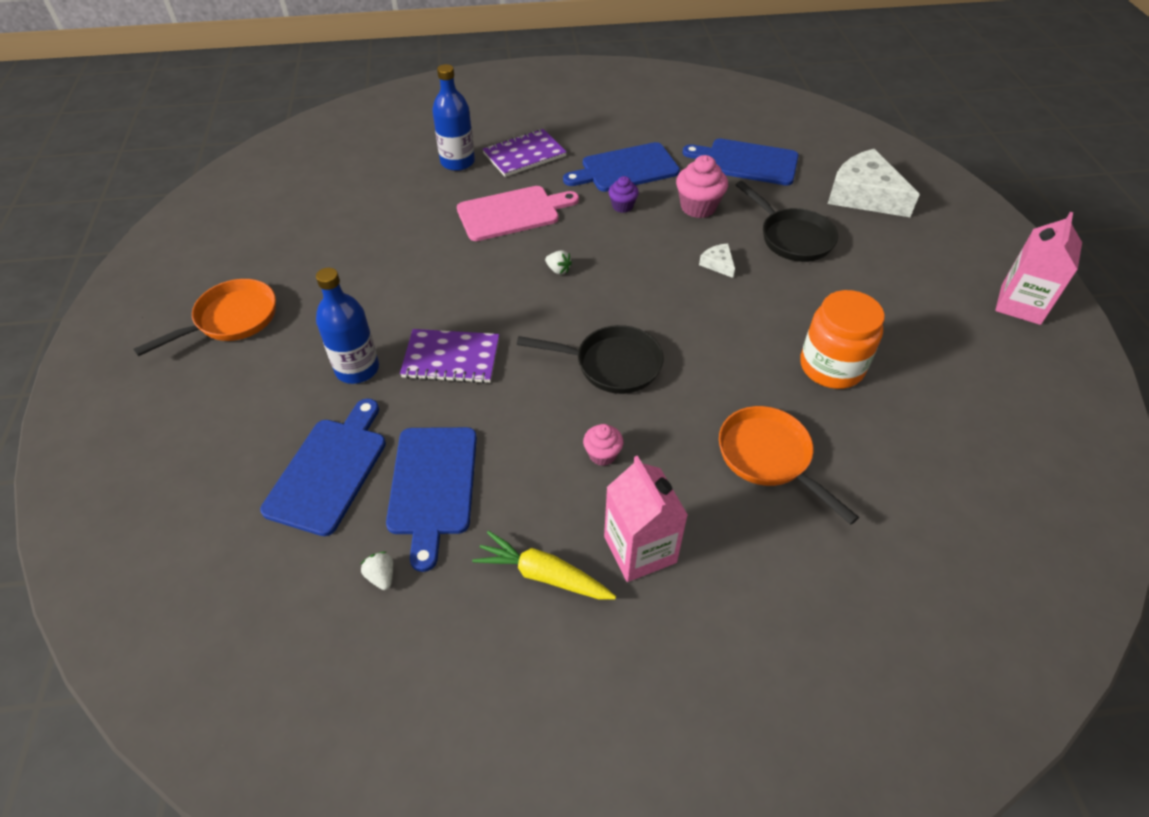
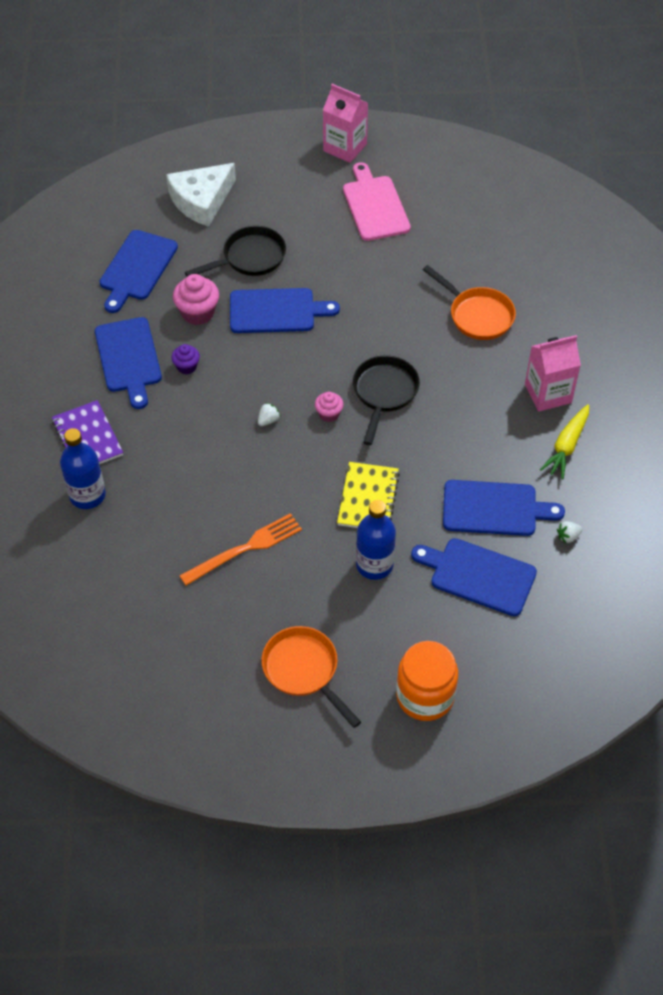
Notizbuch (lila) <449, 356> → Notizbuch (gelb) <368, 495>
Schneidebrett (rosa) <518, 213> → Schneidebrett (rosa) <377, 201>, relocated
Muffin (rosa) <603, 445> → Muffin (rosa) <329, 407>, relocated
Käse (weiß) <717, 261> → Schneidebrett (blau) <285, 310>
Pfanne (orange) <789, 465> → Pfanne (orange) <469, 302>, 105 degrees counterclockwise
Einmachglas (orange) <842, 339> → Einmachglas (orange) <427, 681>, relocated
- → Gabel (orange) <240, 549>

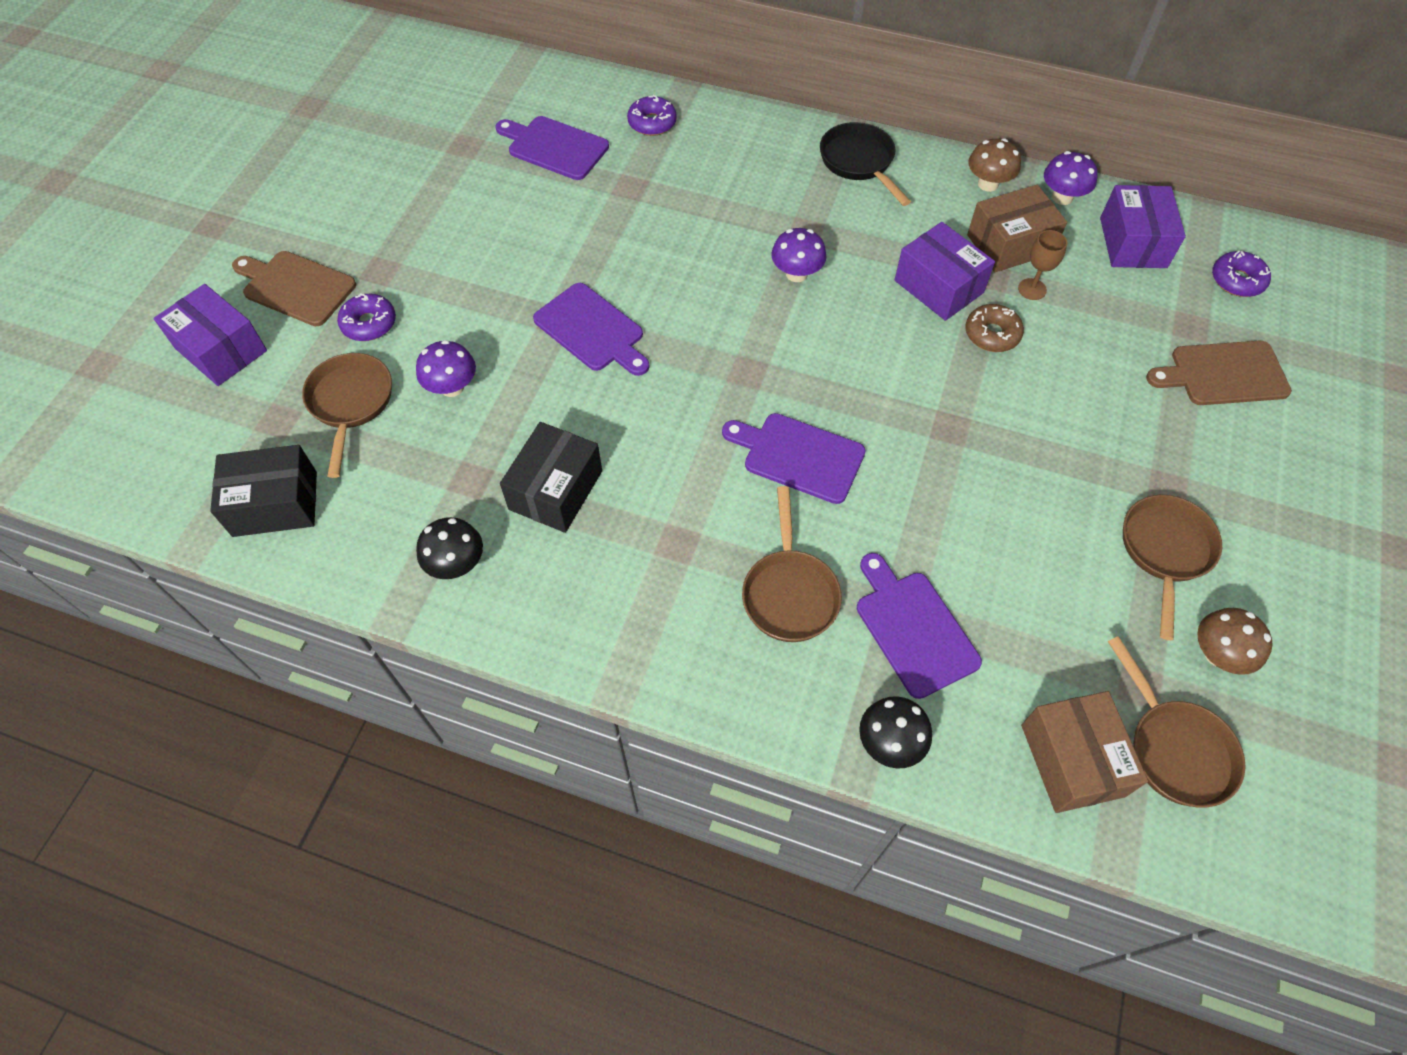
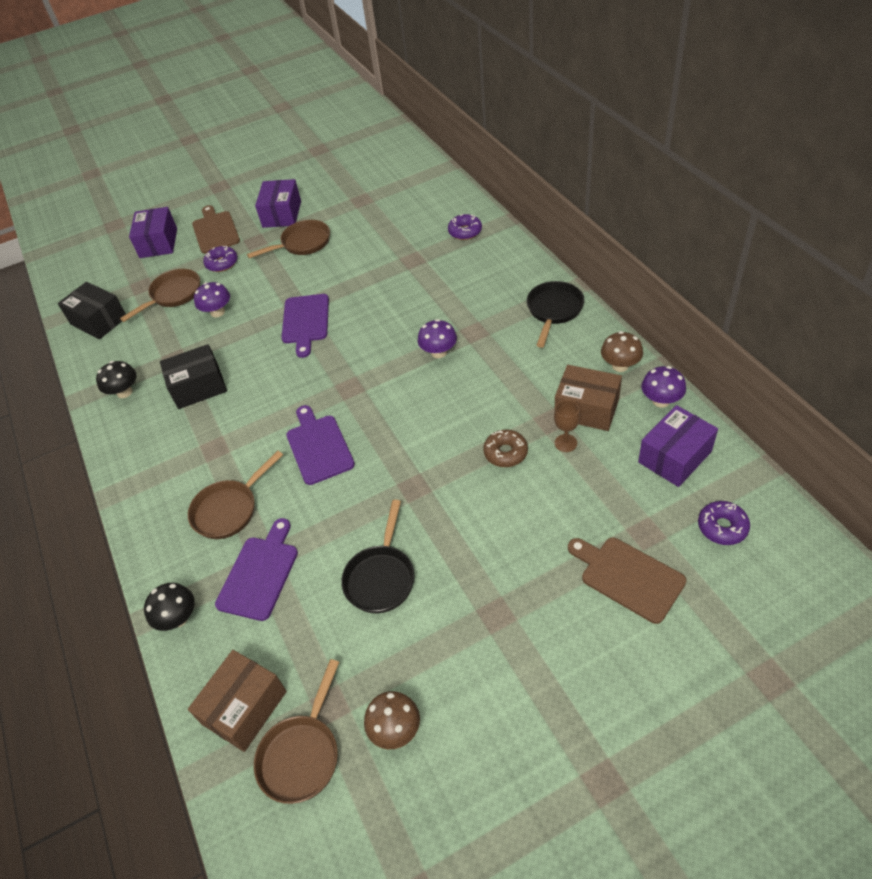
Schneidebrett (lila) <552, 148> → -
Schachtel (lila) <945, 271> → Schachtel (lila) <278, 203>, relocated
Pfanne (braun) <1172, 567> → Pfanne (braun) <288, 239>, relocated
- → Pfanne (schwarz) <378, 556>

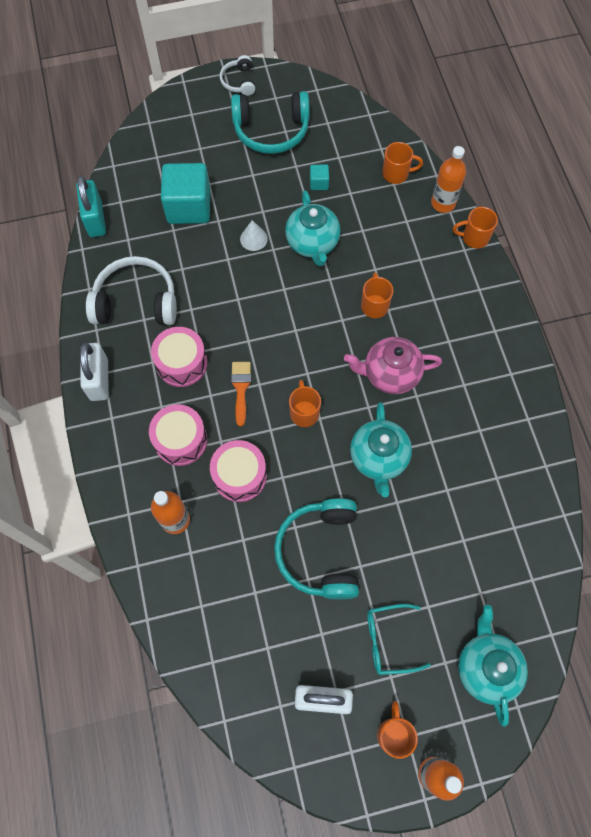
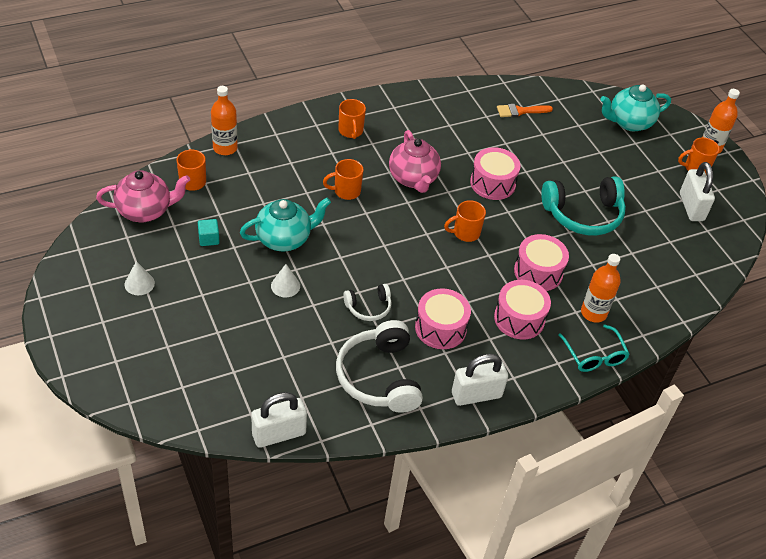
Vorhängeschloss (türkis) <91, 206> → Vorhängeschloss (weiß) <279, 420>
Kubus (türkis) <185, 193> → -
Kopfhörer (weiß) <237, 75> → Kopfhörer (weiß) <367, 302>, relocated
Kopfhörer (türkis) <270, 122> → Kegel (weiß) <140, 278>
Pinsel (orange) <241, 394> → Pinsel (orange) <525, 110>, relocated
Teekanne (türkis) <381, 449> → Trommel (rosa) <495, 173>
Brille (türkis) <399, 639> → Brille (türkis) <594, 348>, relocated
Tasse (orange) <475, 228> → Tasse (orange) <352, 119>, relocated
- → Teekanne (rosa) <143, 196>

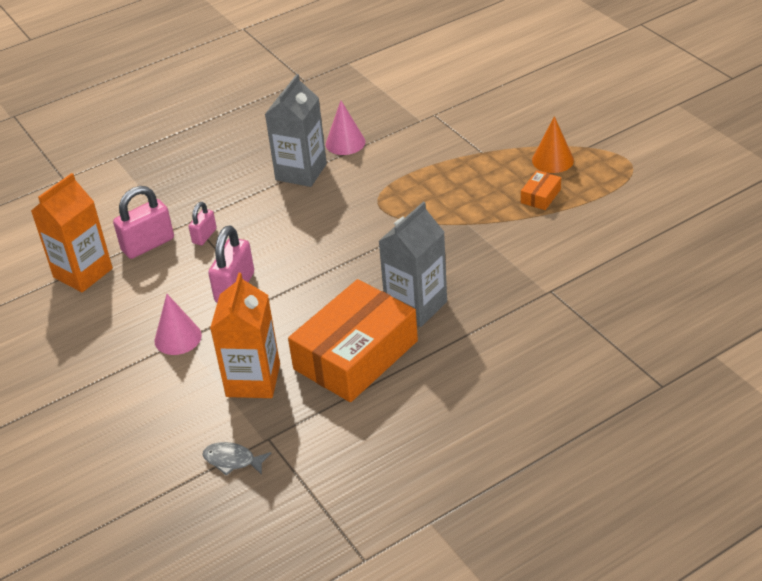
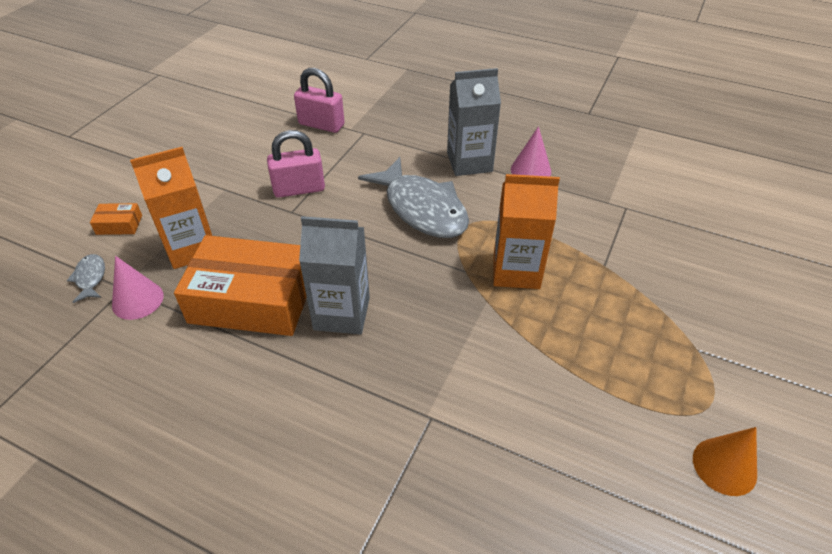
Getränkekarton (orange) <72, 232> → Getränkekarton (orange) <526, 231>, relocated
Kegel (rosa) <178, 324> → Kegel (rosa) <138, 288>, relocated
Vorhängeschloss (rosa) <203, 223> → -
Schachtel (orange) <541, 190> → Schachtel (orange) <116, 219>, relocated
Kegel (orange) <553, 144> → Kegel (orange) <725, 461>, relocated
- → Fisch (grau) <413, 197>

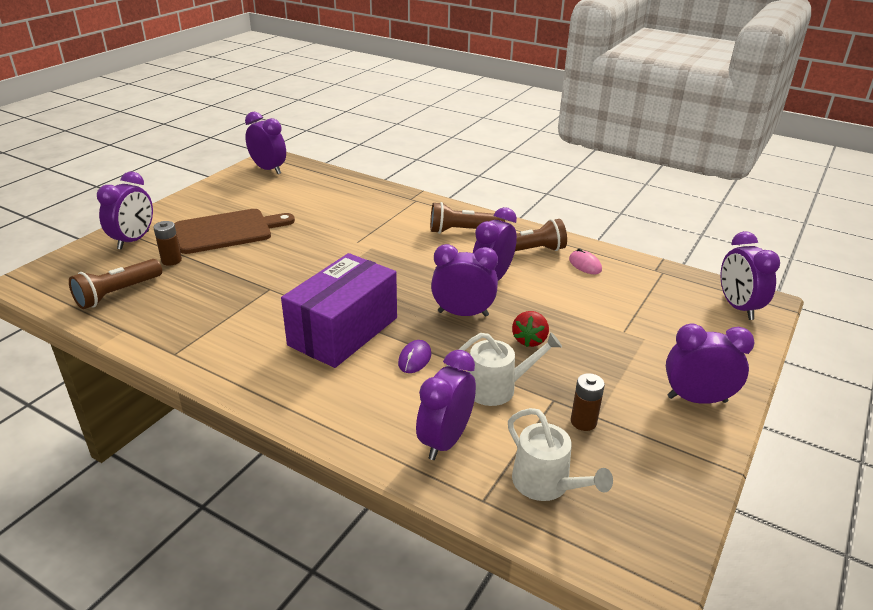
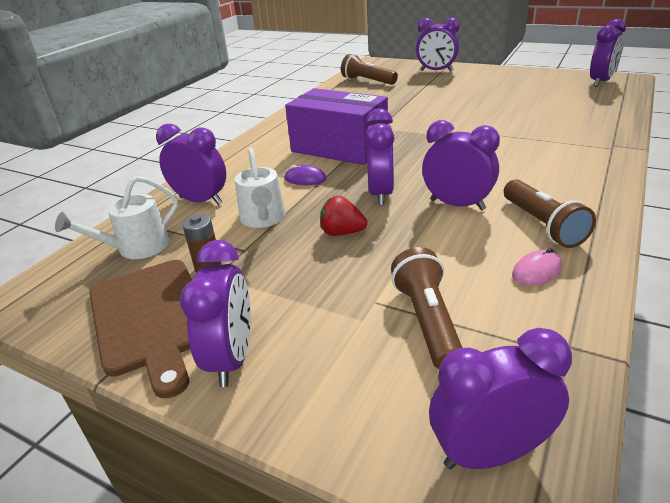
Batterie (braun) <167, 243> → -
Schneidebrett (braun) <235, 231> → Schneidebrett (braun) <140, 329>, relocated
Taschenlampe (braun) <467, 218> → Taschenlampe (braun) <426, 308>, relocated

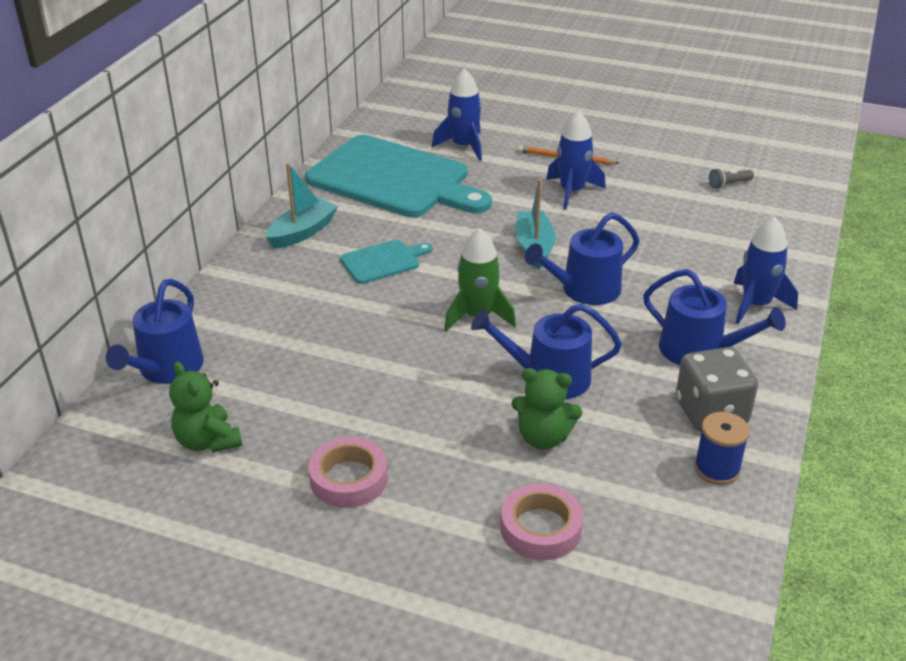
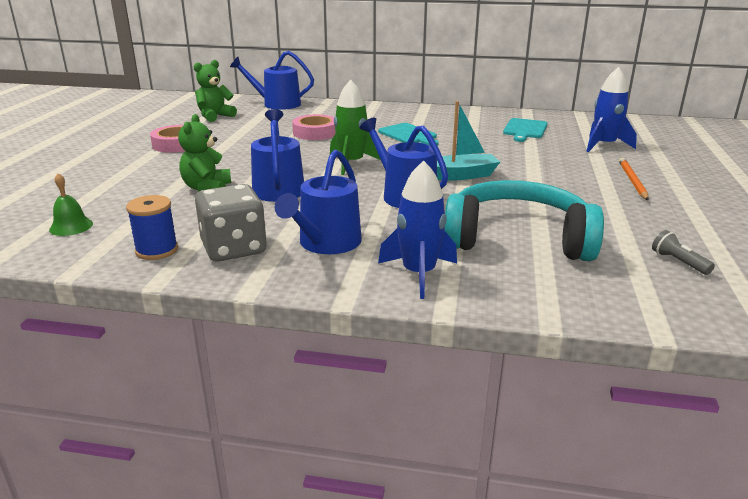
Boot (türkis) <302, 206> → -
Schneidebrett (türkis) <398, 176> → Schneidebrett (türkis) <525, 130>, x0.44
Klebeband (rosa) <541, 522> → Klebeband (rosa) <314, 127>, relocated
Rakete (blau) <575, 160> → -
- → Glocke (grün) <71, 204>
- → Kopfhörer (türkis) <524, 220>

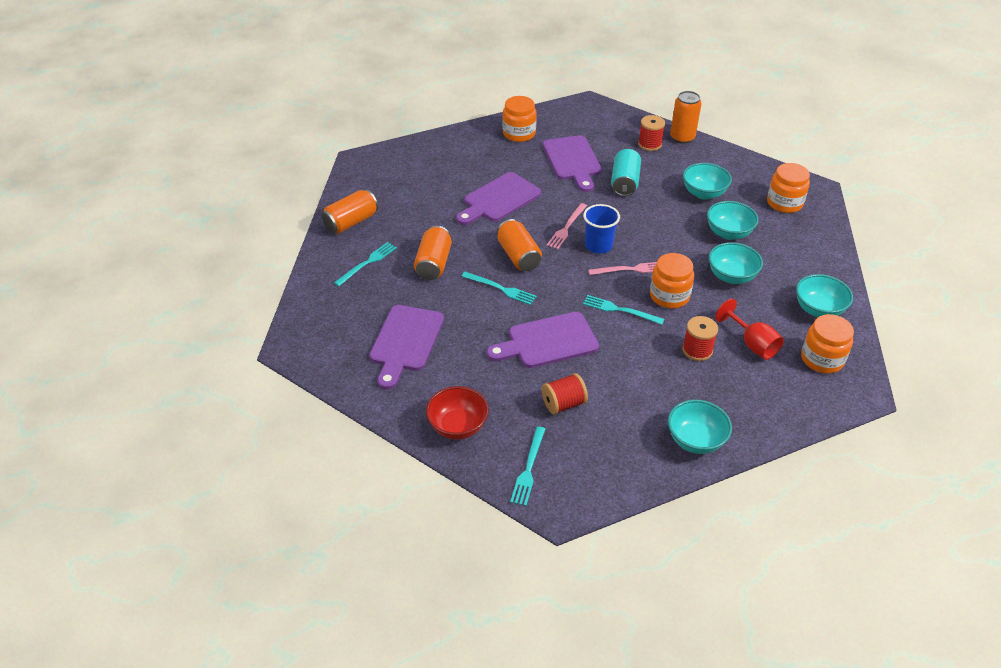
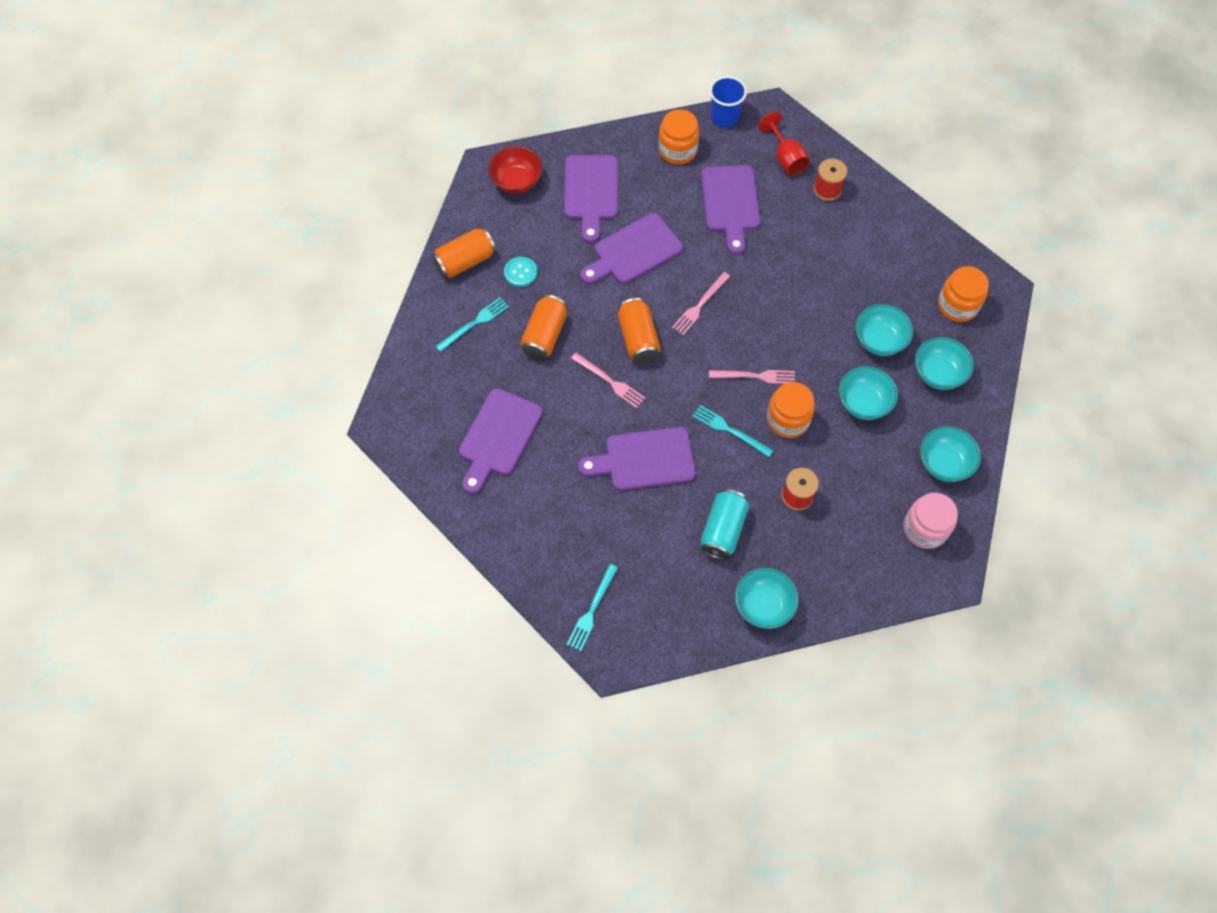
Schüssel (rot) <457, 412> → Schüssel (rot) <516, 170>, relocated
Gabel (türkis) <499, 288> → Gabel (rosa) <608, 380>
Garnrolle (rot) <565, 394> → -
Becher (blau) <601, 229> → Becher (blau) <728, 102>, relocated
Dose (türkis) <626, 172> → Dose (türkis) <725, 524>, relocated
Dose (orange) <686, 117> → -
Schüssel (türkis) <707, 181> → Schüssel (türkis) <944, 363>, relocated
Kelch (rot) <749, 329> → Kelch (rot) <784, 143>, relocated
Einmachglas (orange) <827, 343> → Einmachglas (rosa) <930, 521>
- → Knopf (türkis) <521, 272>
- → Schneidebrett (lila) <591, 199>

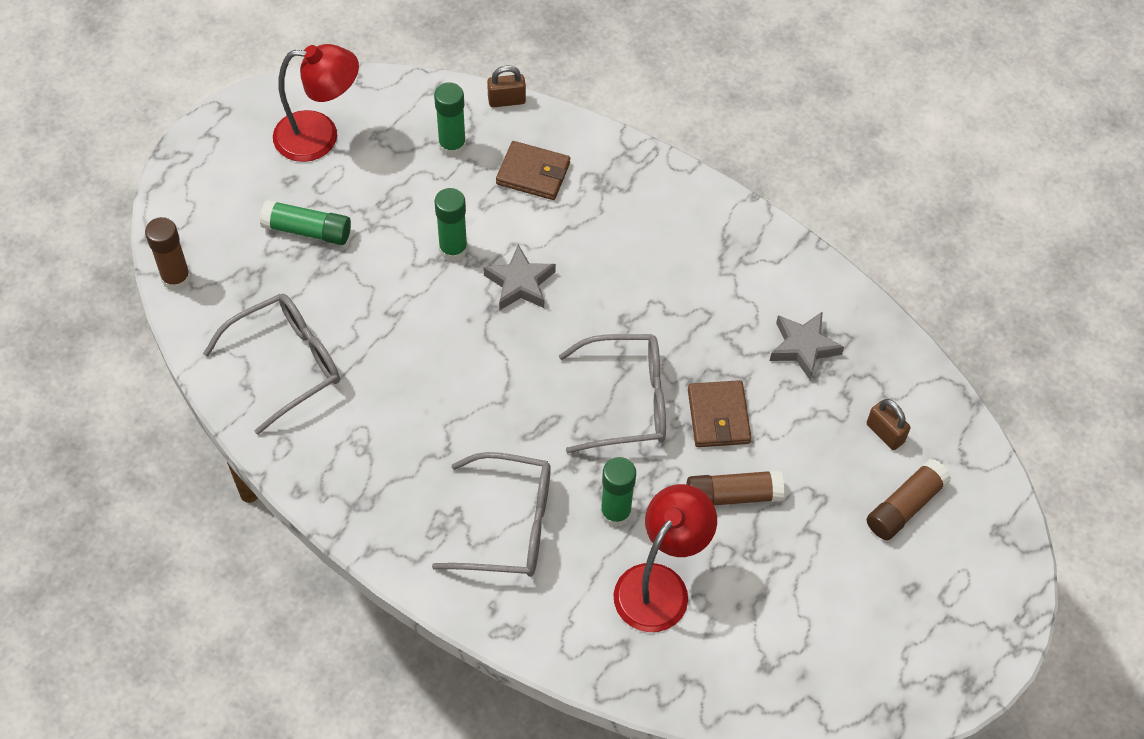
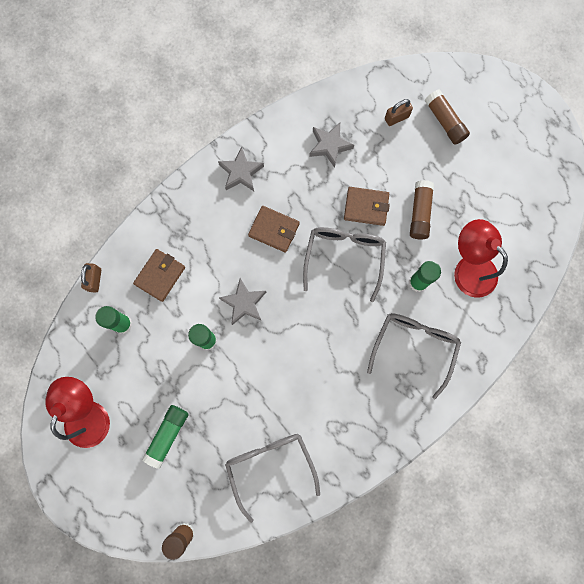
- → Stern (grau) <241, 169>
- → Geldbörse (braun) <274, 229>

